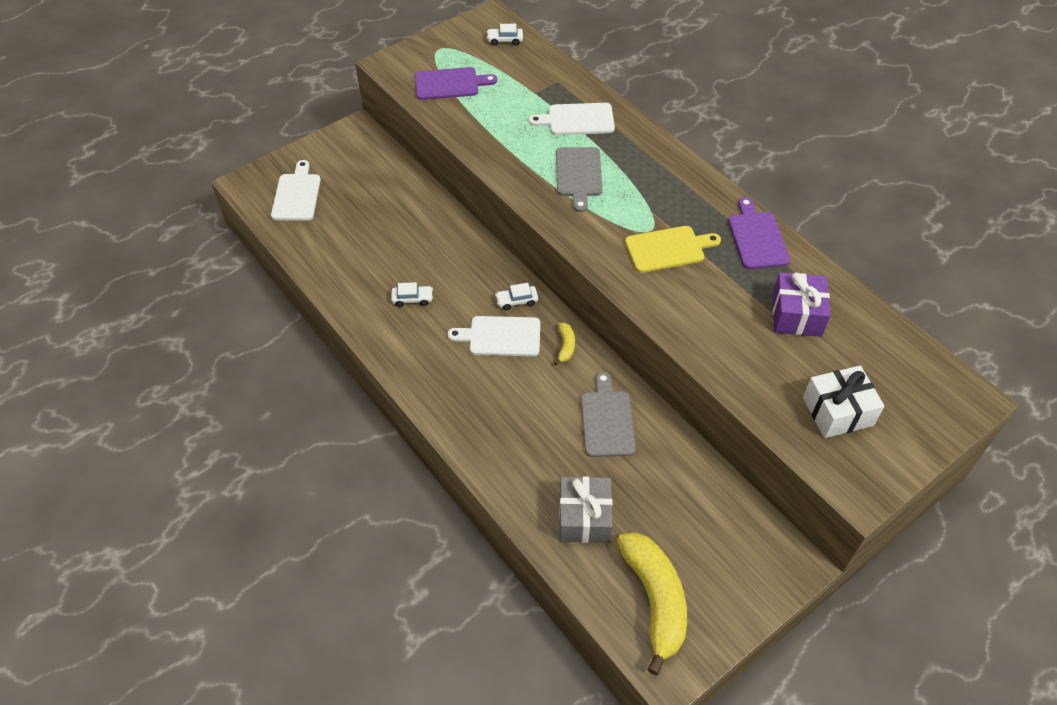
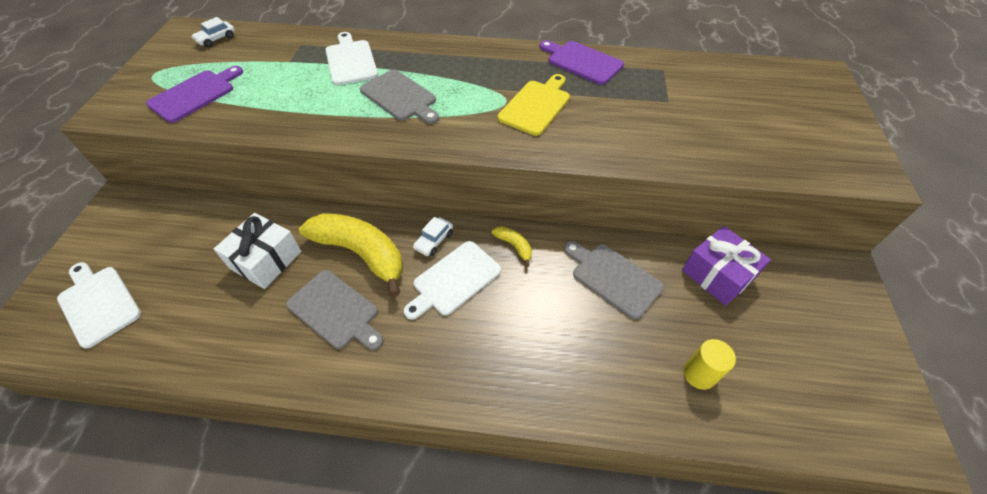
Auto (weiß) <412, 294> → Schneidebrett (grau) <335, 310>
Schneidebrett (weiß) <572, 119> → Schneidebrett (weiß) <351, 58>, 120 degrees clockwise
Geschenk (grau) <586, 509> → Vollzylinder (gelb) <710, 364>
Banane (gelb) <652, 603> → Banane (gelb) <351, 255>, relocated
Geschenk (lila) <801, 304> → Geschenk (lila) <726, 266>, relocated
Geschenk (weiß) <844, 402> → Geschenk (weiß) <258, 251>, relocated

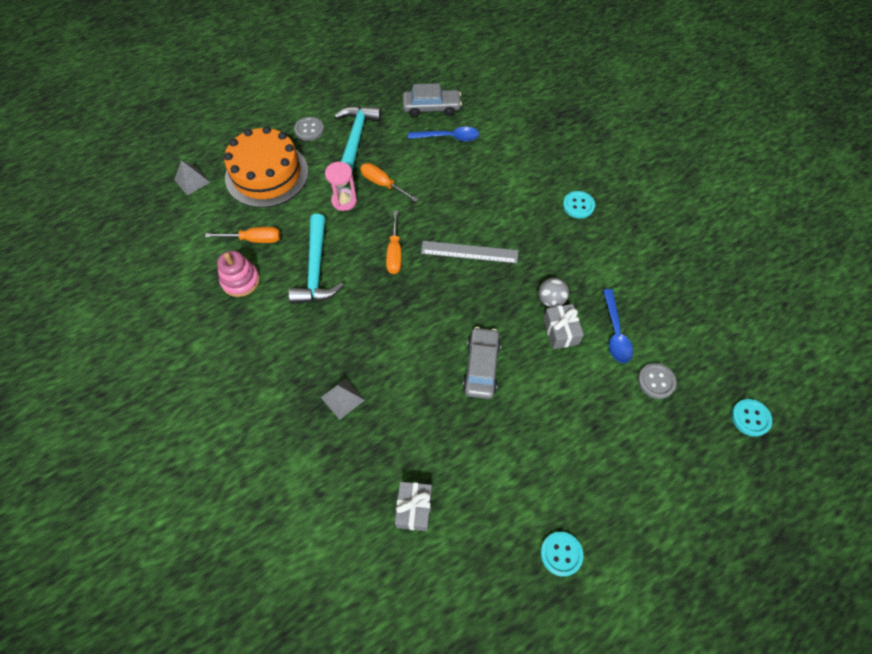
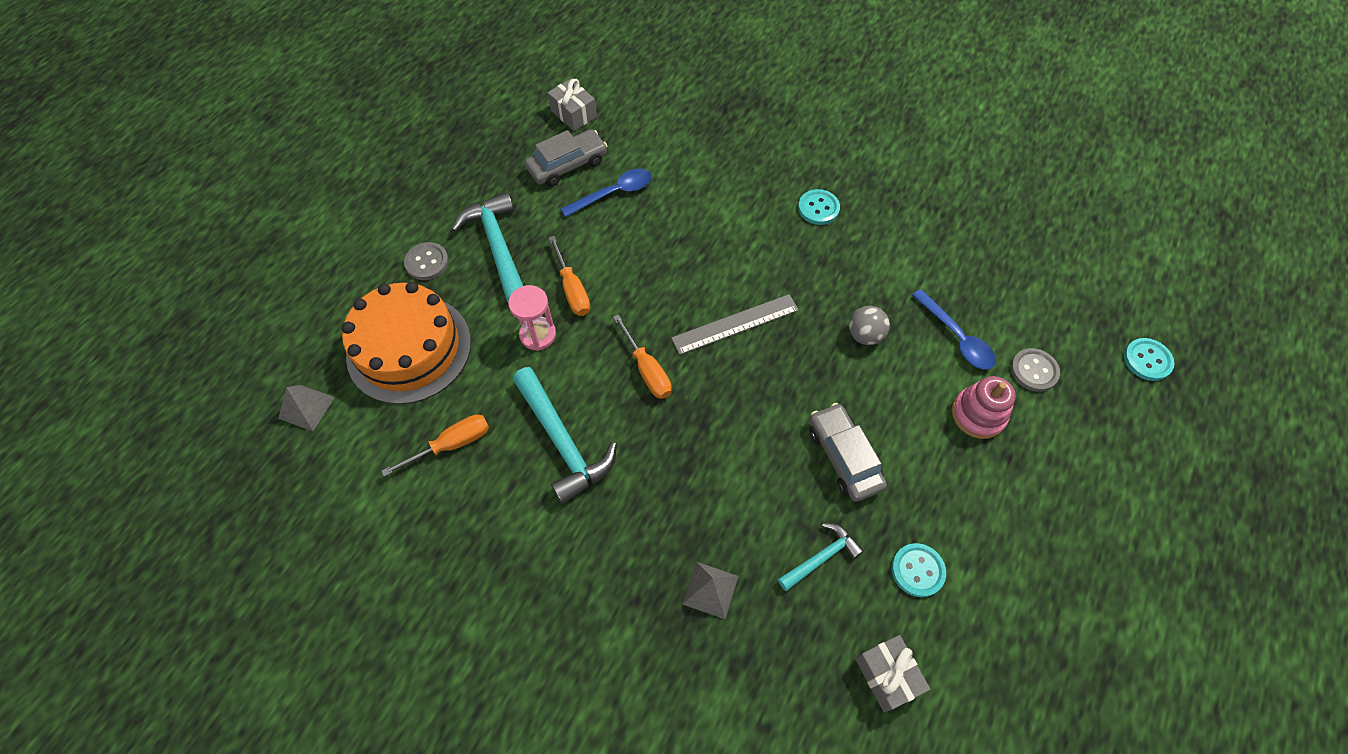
Stapelspielzeug (rosa) <238, 274> → Stapelspielzeug (rosa) <984, 407>, relocated
Schraubenzieher (orange) <389, 182> → Schraubenzieher (orange) <569, 276>, 120 degrees counterclockwise
Knopf (türkis) <562, 554> → Knopf (türkis) <919, 570>, relocated
Geschenk (grau) <563, 326> → Geschenk (grau) <572, 105>, relocated
- → Hammer (türkis) <821, 557>

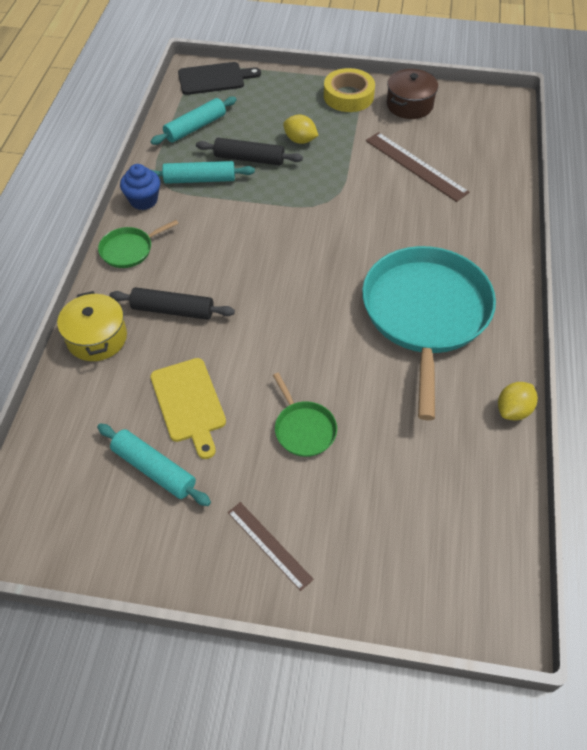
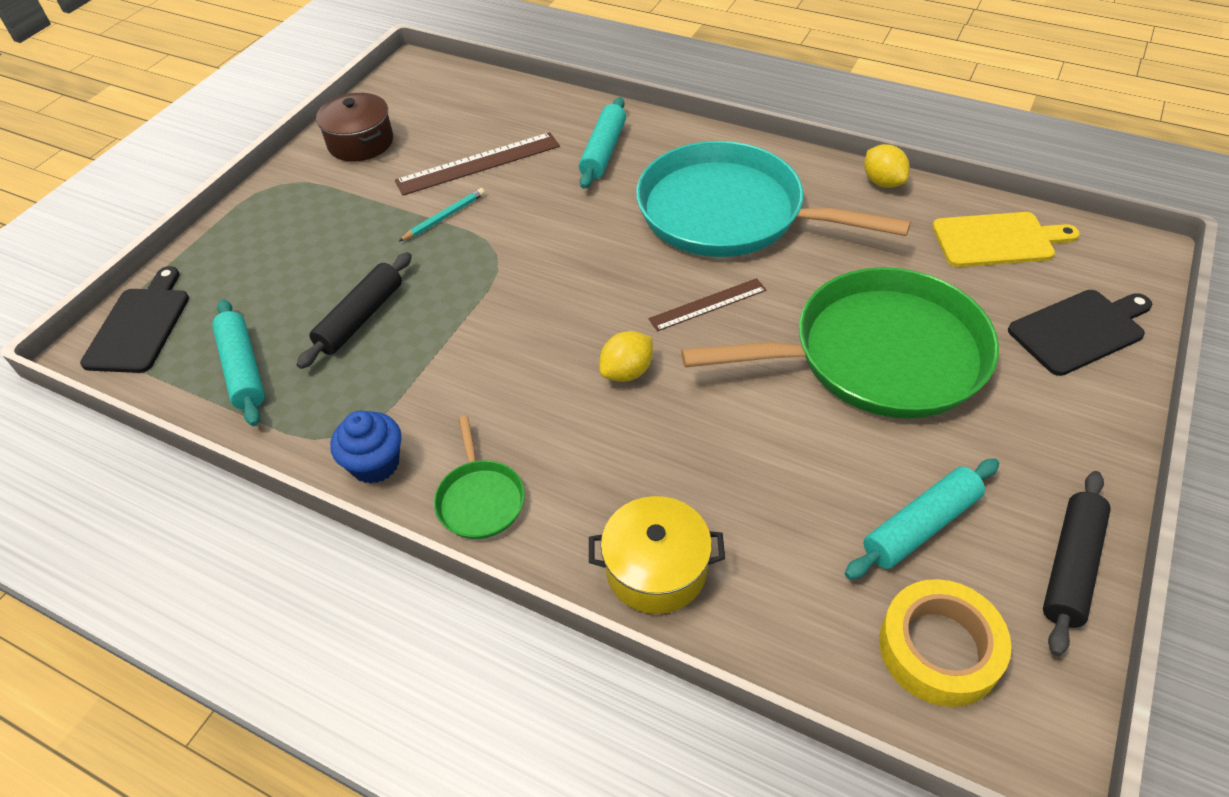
Nudelholz (schwarz) <172, 303> → Nudelholz (schwarz) <1077, 563>, relocated
Schneidebrett (gelb) <188, 408> → Schneidebrett (gelb) <1006, 239>, relocated
Nudelholz (türkis) <203, 172> → Nudelholz (türkis) <602, 143>, relocated
Lineal (braun) <271, 546> → Lineal (braun) <707, 305>, relocated
Pfanne (grün) <305, 415> → Pfanne (grün) <840, 343>, x2.35
Zitrone (gelb) <301, 129> → Zitrone (gelb) <626, 356>, relocated
Klebeband (gelb) <349, 90> → Klebeband (gelb) <945, 643>, relocated
- → Bleistift (türkis) <441, 215>
- → Schneidebrett (schwarz) <1080, 333>

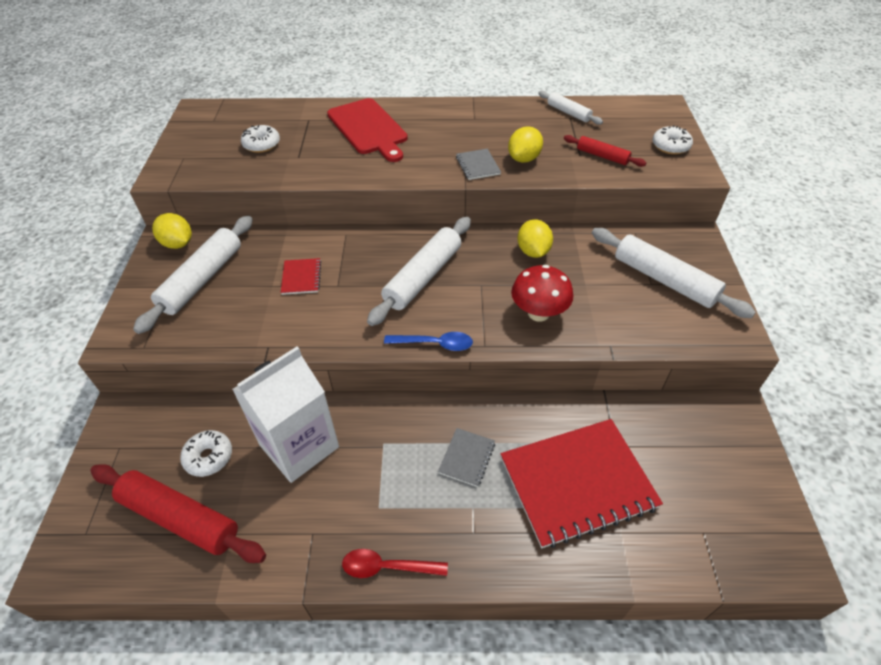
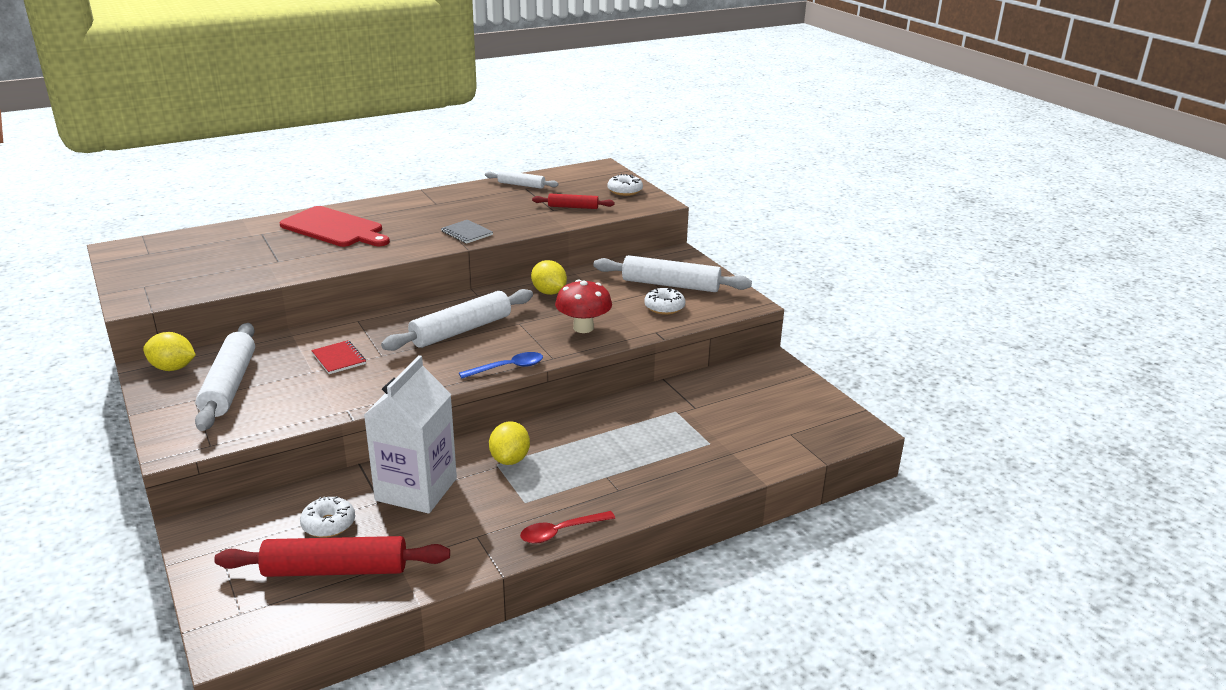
Donut (weiß) <260, 139> → Donut (weiß) <664, 301>, relocated
Nudelholz (weiß) <419, 271> → Nudelholz (weiß) <457, 320>, 45 degrees clockwise
Notizbuch (grau) <466, 457> → -
Notizbuch (rot) <582, 483> → -
Zitrone (gelb) <525, 144> → Zitrone (gelb) <509, 443>, relocated

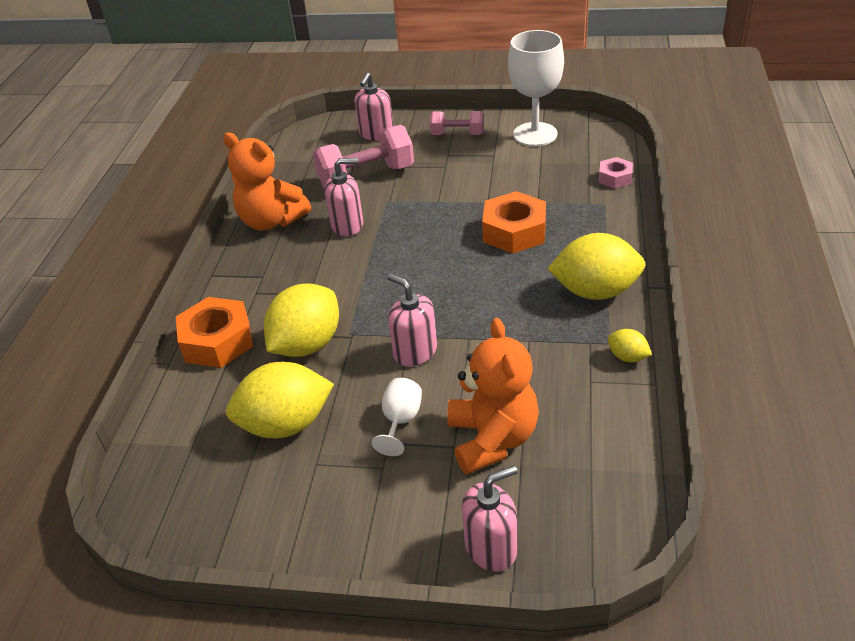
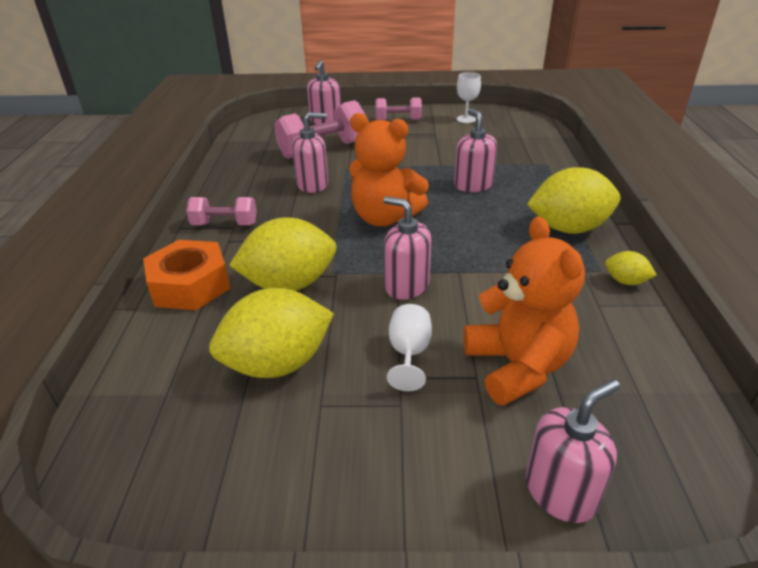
Teddybär (orange) <267, 181> → Teddybär (orange) <389, 169>, relocated
Zitrone (gelb) <301, 320> → Zitrone (gelb) <283, 254>, 45 degrees clockwise
Sechskantmutter (orange) <514, 222> → Seifenspender (rosa) <475, 150>
Kelch (weiß) <536, 88> → Kelch (weiß) <469, 97>, x0.51
Sechskantmutter (rosa) <616, 173> → -
- → Hantel (rosa) <221, 211>

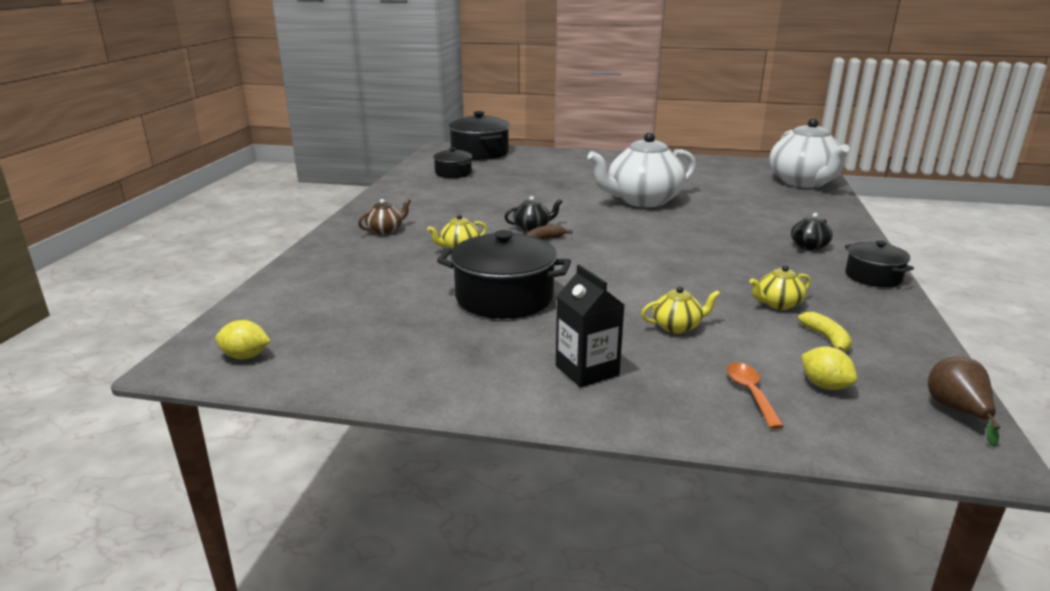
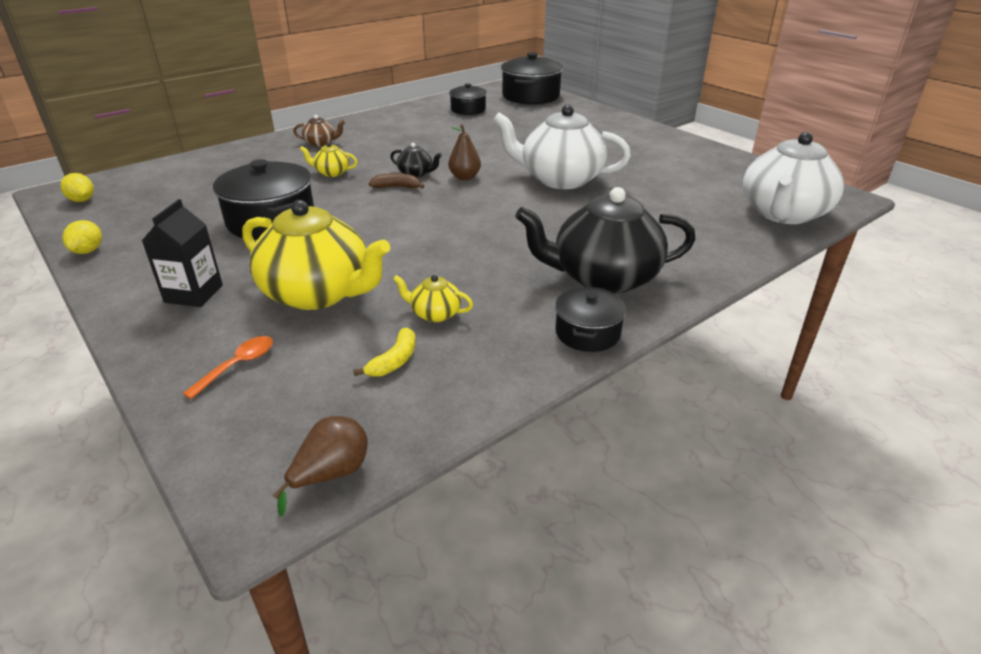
Teekanne (gelb) <680, 310> → Teekanne (gelb) <316, 255>, x2.30
Teekanne (schwarz) <812, 231> → Teekanne (schwarz) <605, 240>, x2.30
Zitrone (gelb) <829, 368> → Zitrone (gelb) <82, 237>, relocated
- → Birne (braun) <464, 152>

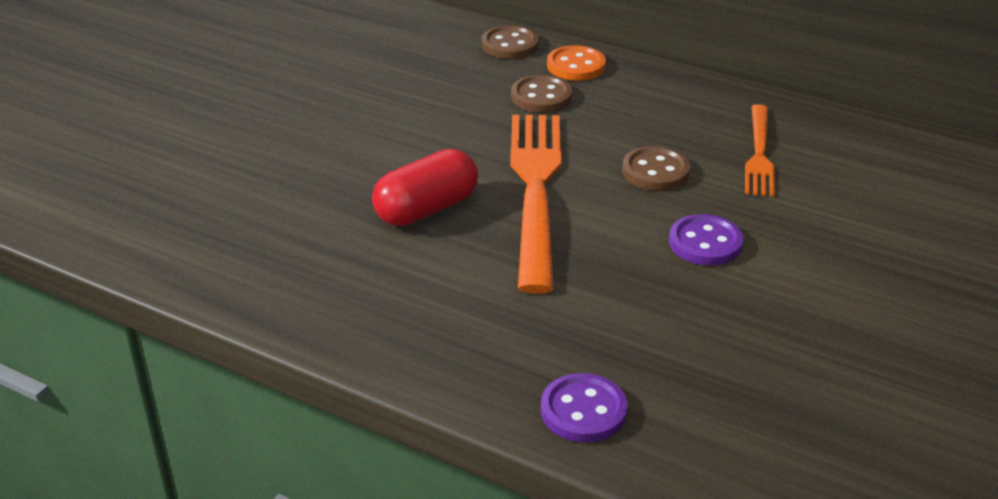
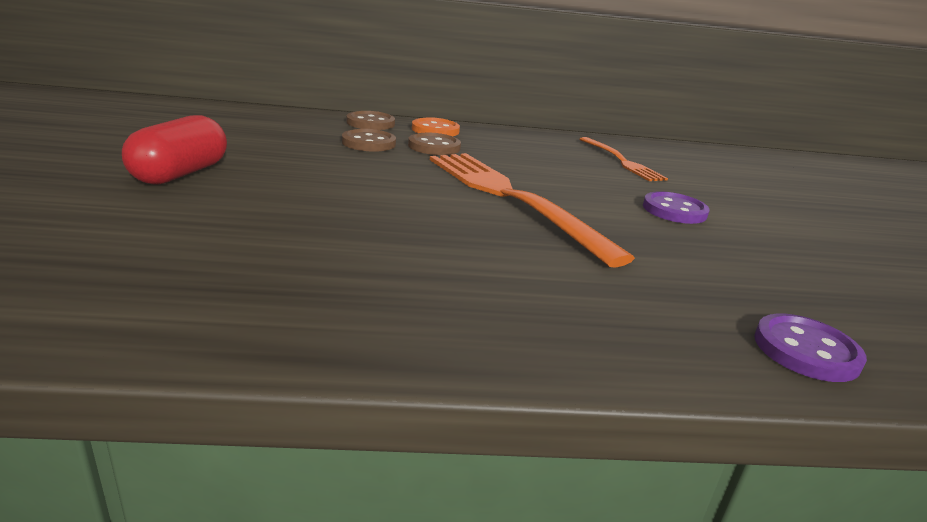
Kapsel (rot) <425, 187> → Kapsel (rot) <174, 150>, relocated
Knopf (braun) <656, 168> → Knopf (braun) <369, 140>, relocated

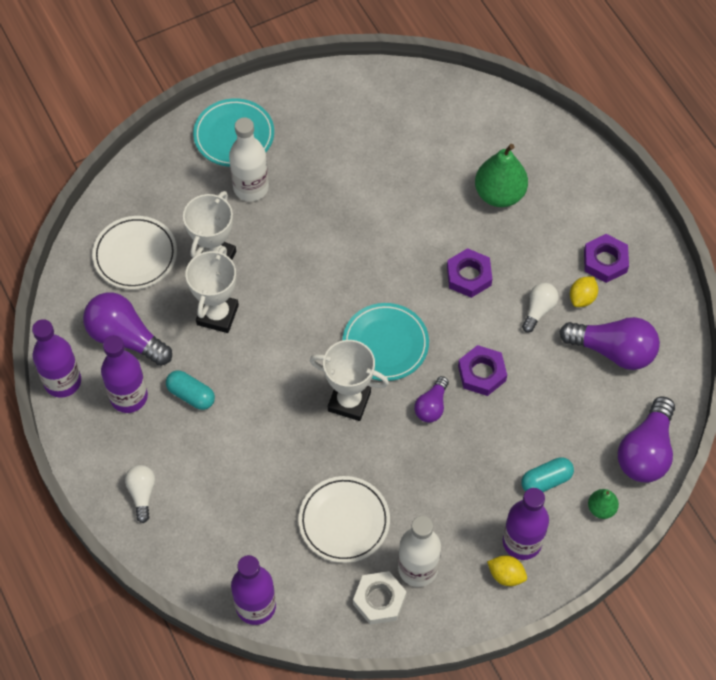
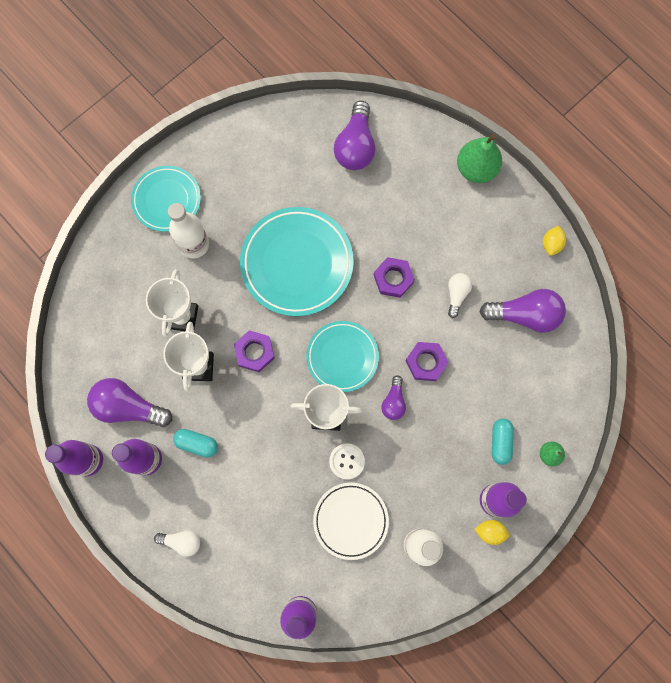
Teller (weiß) <134, 253> → -
Glühbirne (weiß) <140, 494> → Glühbirne (weiß) <177, 543>, 120 degrees clockwise
Sechskantmutter (weiß) <380, 598> → -
Birne (grün) <501, 175> → Birne (grün) <479, 158>, relocated
Kapsel (türkis) <547, 474> → Kapsel (türkis) <503, 442>, 45 degrees counterclockwise
Zitrone (gelb) <584, 292> → Zitrone (gelb) <554, 241>, relocated
Sechskantmutter (lila) <606, 258> → Sechskantmutter (lila) <254, 351>, relocated
Glühbirne (lila) <646, 439> → Glühbirne (lila) <355, 135>, relocated
- → Teller (türkis) <297, 261>
- → Knopf (weiß) <347, 461>

